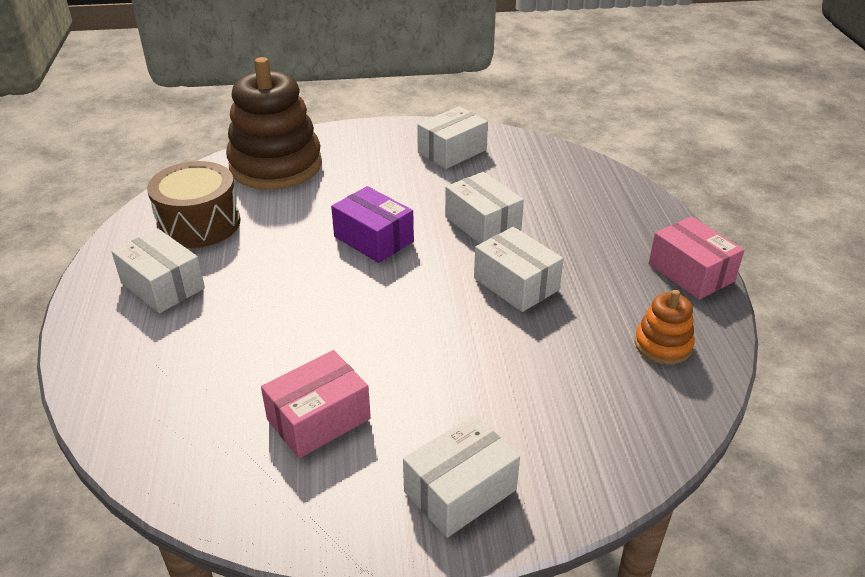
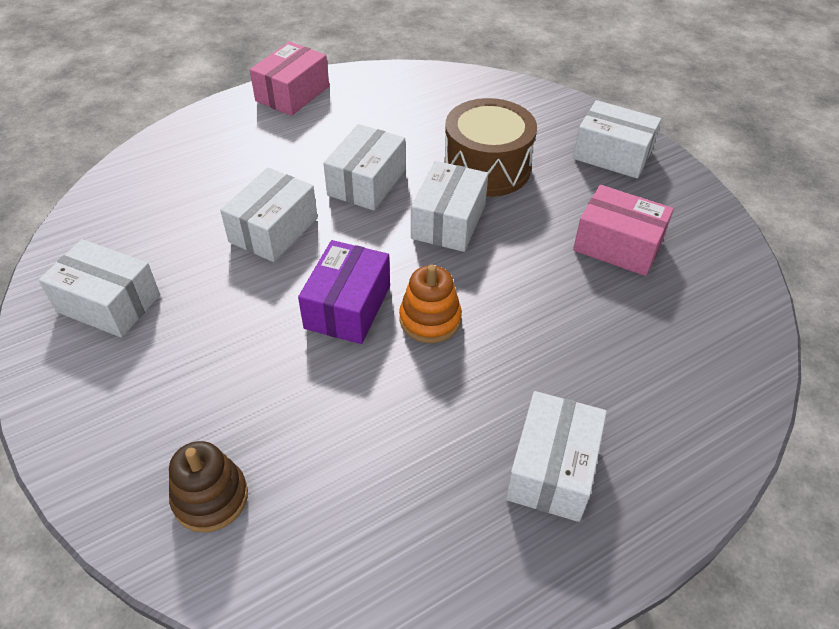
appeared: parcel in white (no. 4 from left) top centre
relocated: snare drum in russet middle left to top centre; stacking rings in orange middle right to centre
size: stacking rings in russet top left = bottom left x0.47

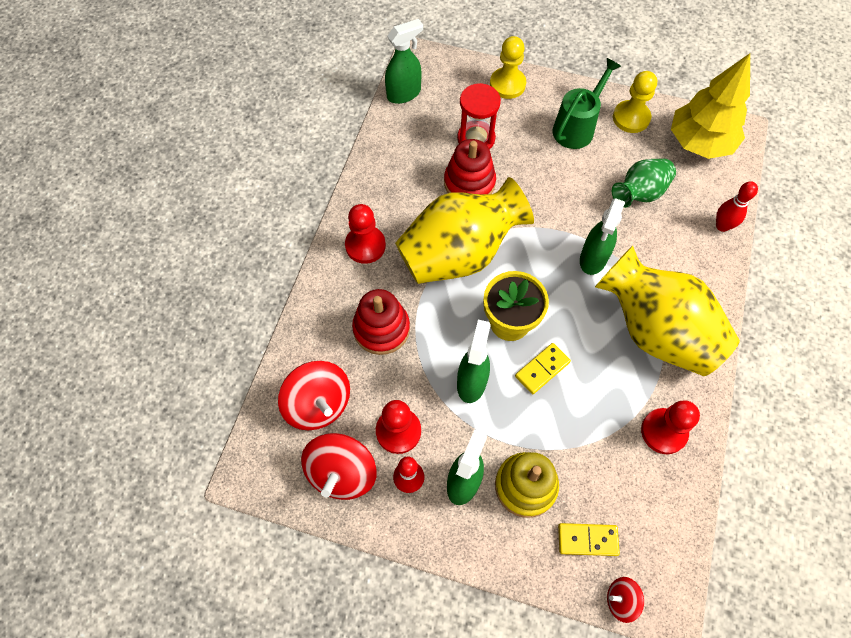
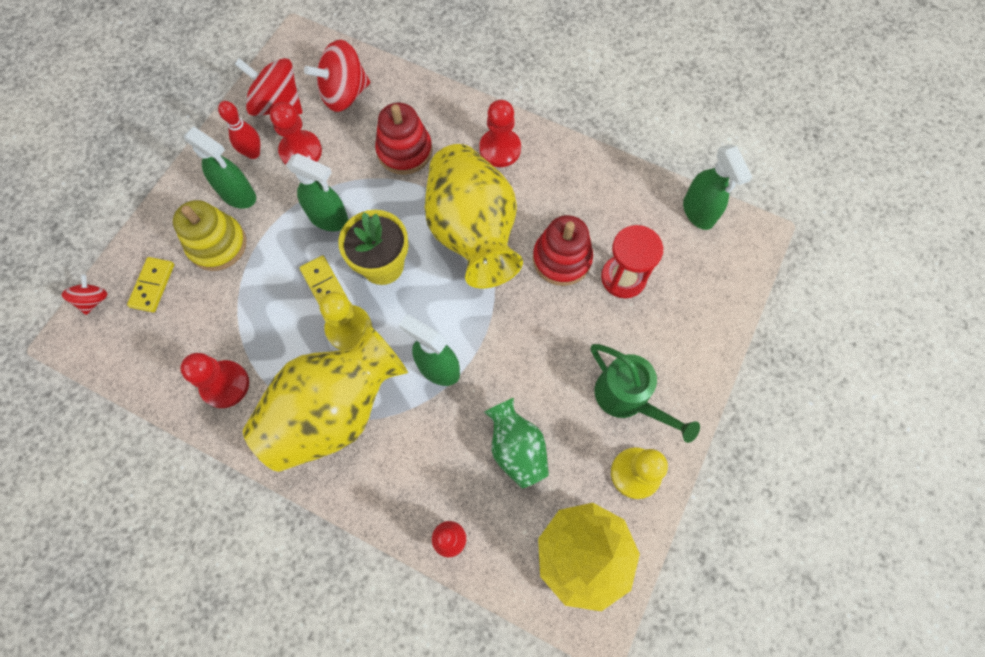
relocated: game pawn in golden (no. 1 from left) top centre to centre

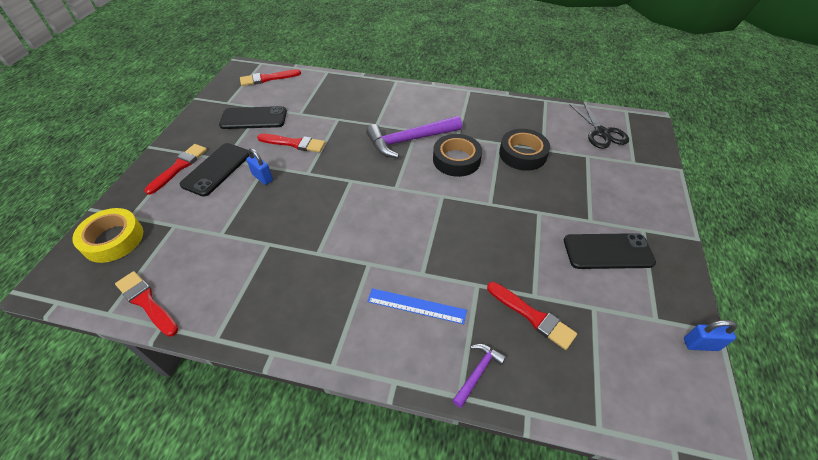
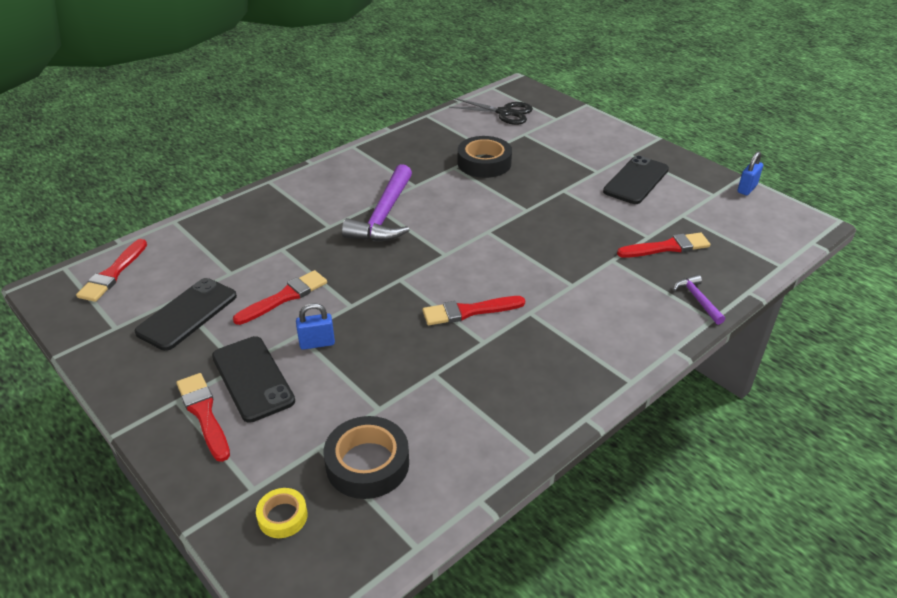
missing: measuring stick in blue centre
relocated: paintbrush in crimson (no. 1 from left in the first image) middle left to paintbrush in crimson (no. 4 from left) centre; sticky tape in ebony (no. 1 from left) centre to bottom centre
size: sticky tape in golden middle left = bottom left x0.55

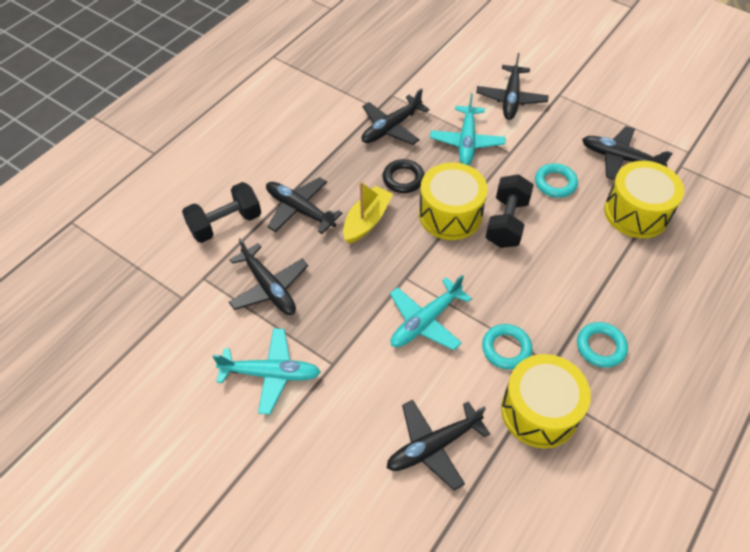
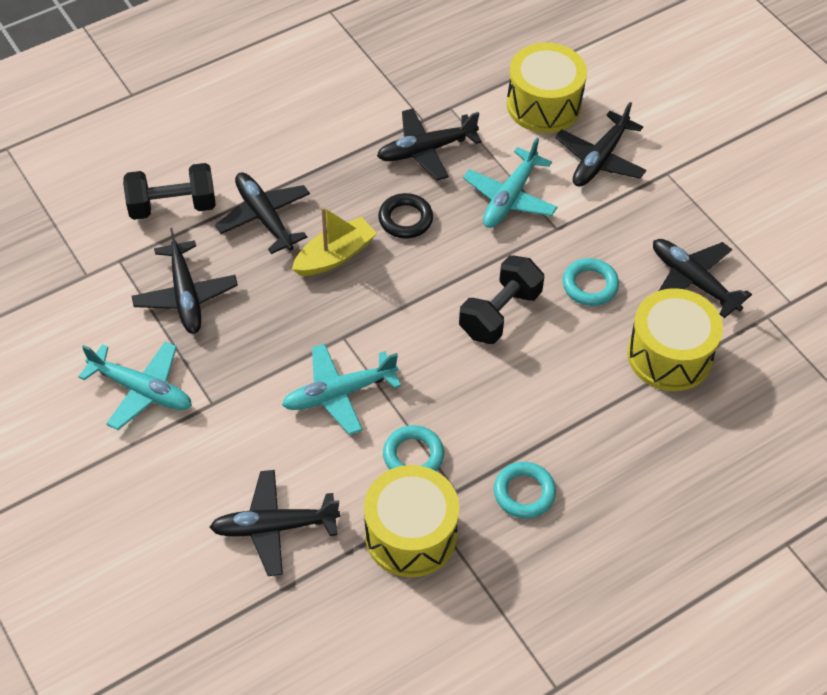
relocated: snare drum in golden (no. 1 from left in the first image) centre to snare drum in golden (no. 2 from left) top centre

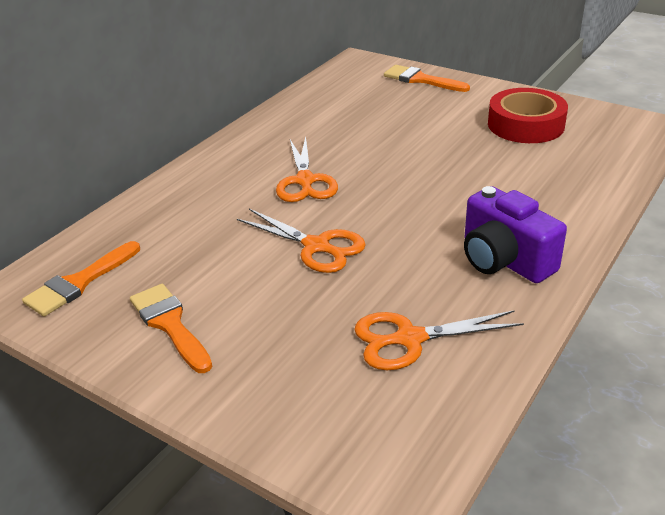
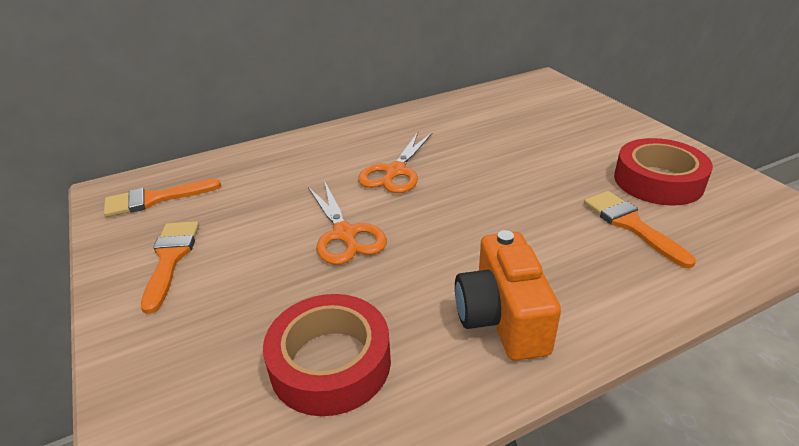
relocated: paintbrush in orange (no. 3 from left) top centre to middle right
exchanged: pair of scissors in orange (no. 3 from left) centre to sticky tape in crimson (no. 1 from left) bottom centre
colour: photo camera in purple middle right to photo camera in orange centre

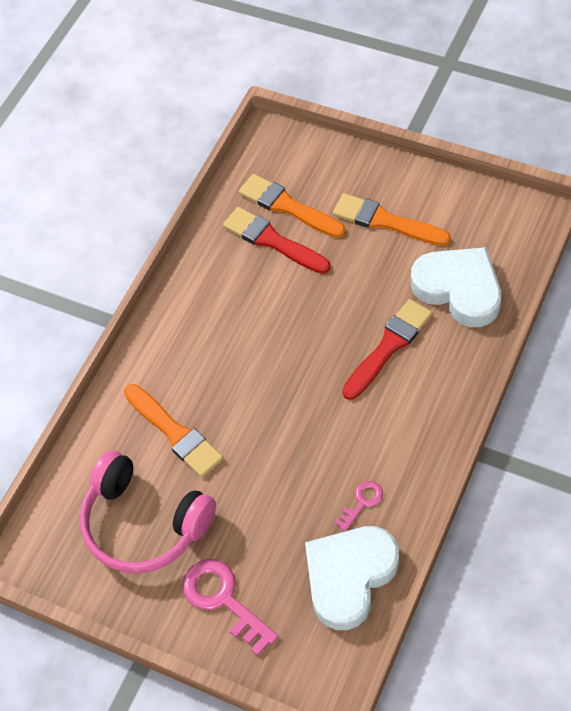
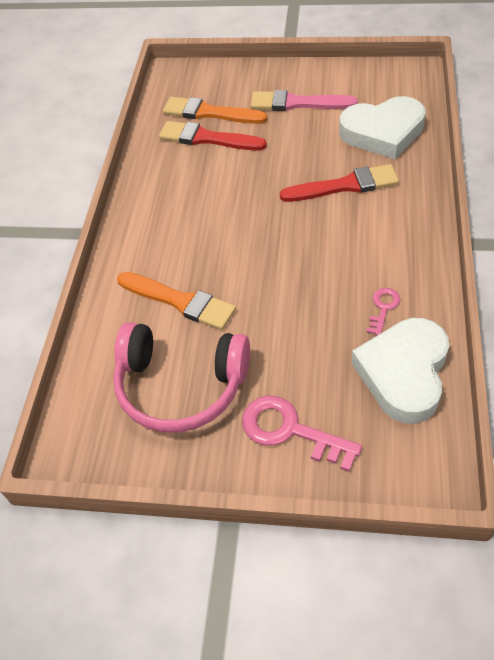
colour: paintbrush in orange (no. 3 from left) top right to paintbrush in pink top centre
spun: paintbrush in crimson (no. 2 from left) middle right = top right 60 degrees clockwise; love heart in white (no. 2 from left in the first image) middle right = top right 150 degrees clockwise

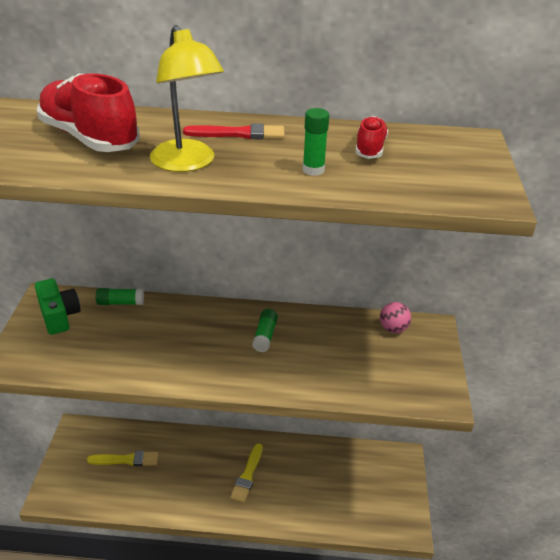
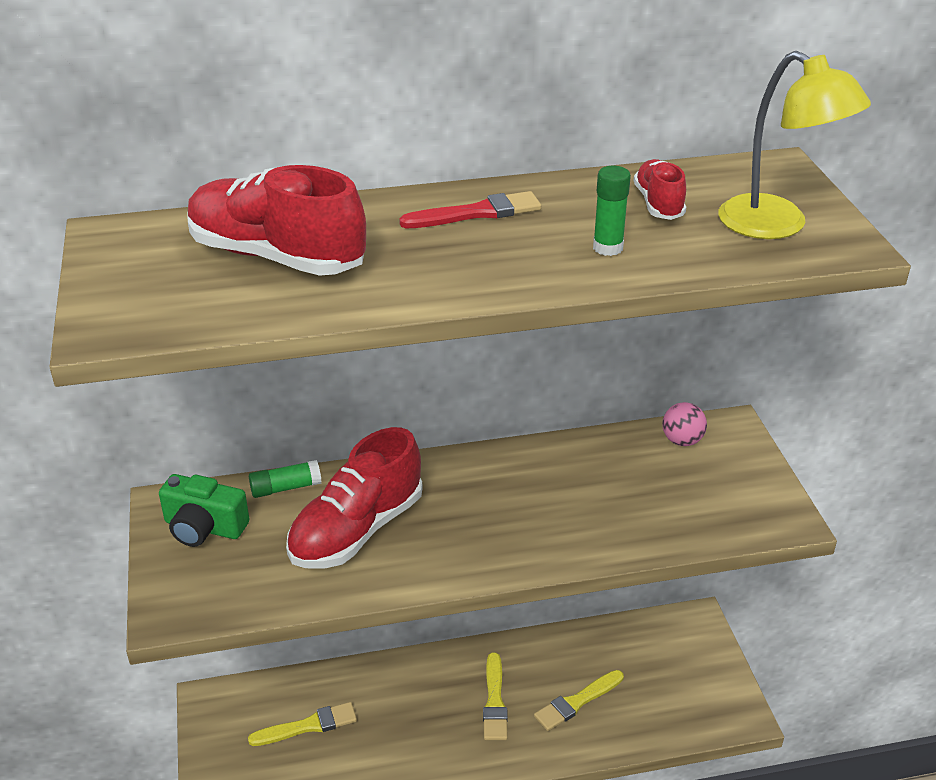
missing: stick of glue in emerald (no. 2 from left) centre
appeared: shoe in crimson (no. 2 from left) centre; paintbrush in golden (no. 3 from left) bottom centre
relocated: reading lamp in golden top centre to top right
spun: photo camera in emerald middle left = middle left 150 degrees clockwise

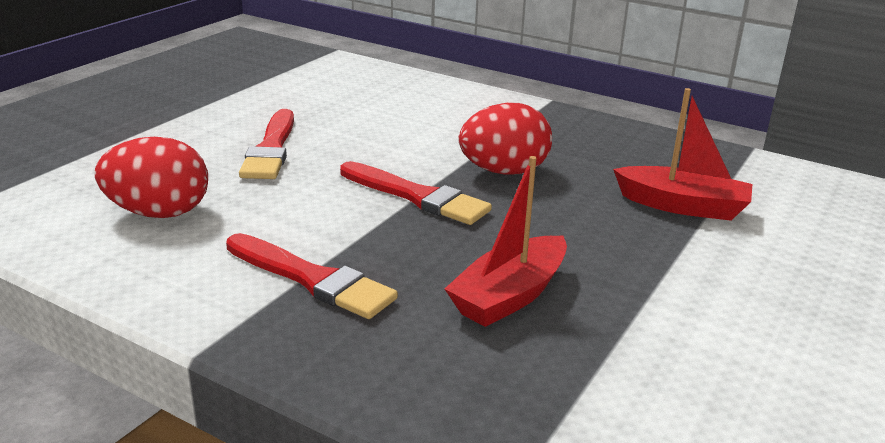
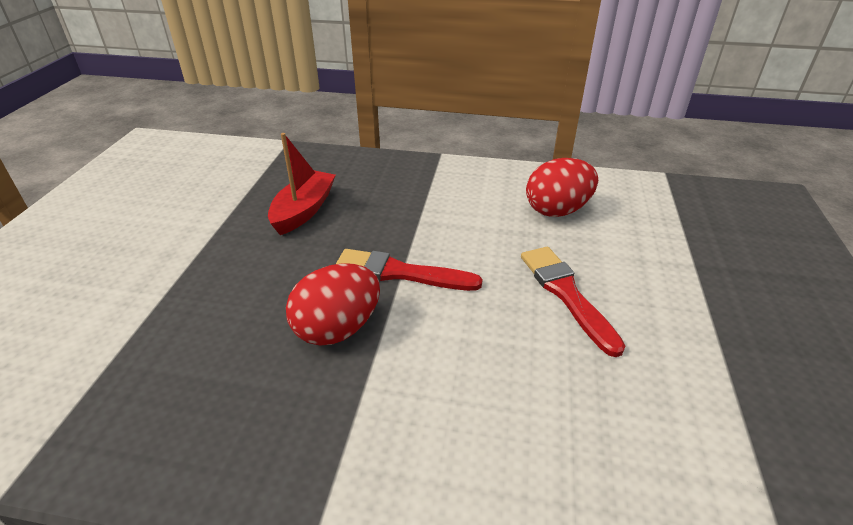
missing: paintbrush in crimson (no. 2 from left) centre; boat in crimson (no. 2 from left) middle right

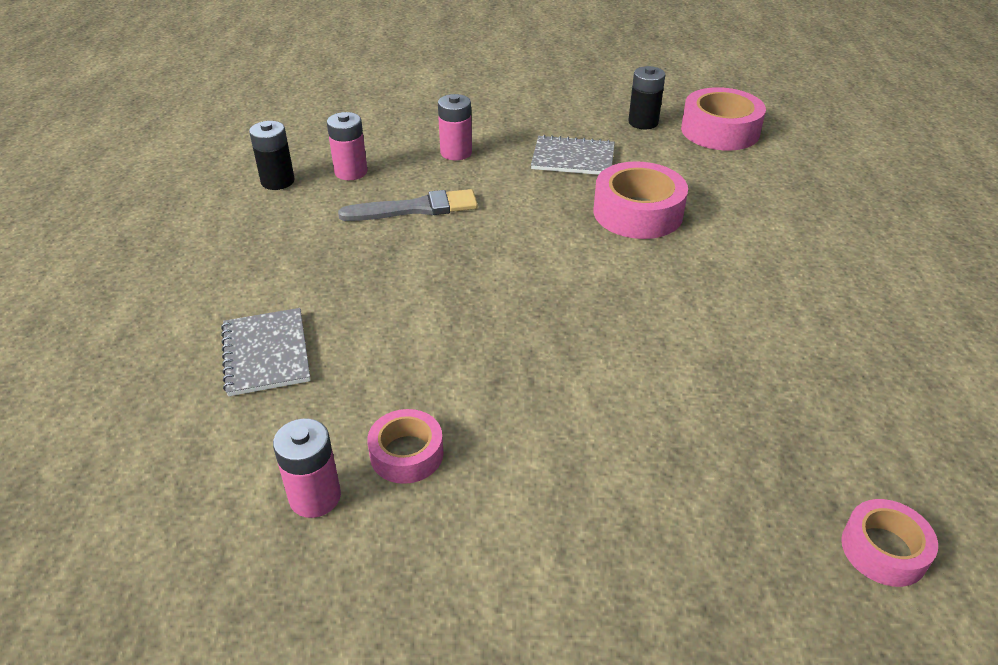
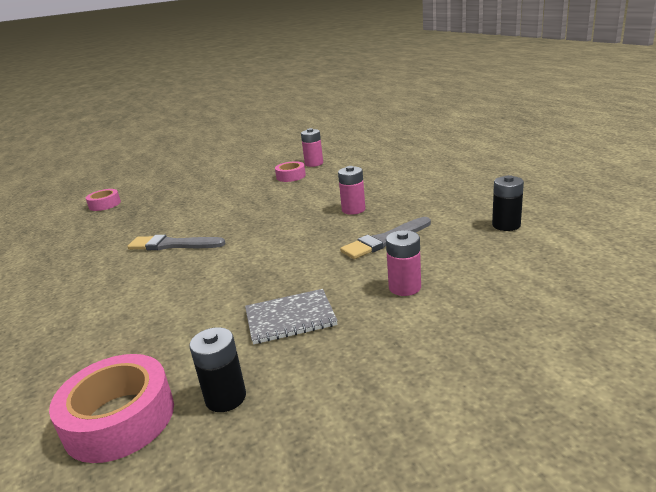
missing: notebook in grey (no. 1 from left) middle left; sticky tape in pink (no. 2 from left) top centre
appeared: paintbrush in grey (no. 1 from left) middle left
relocated: battery in pink (no. 2 from left) top centre to centre

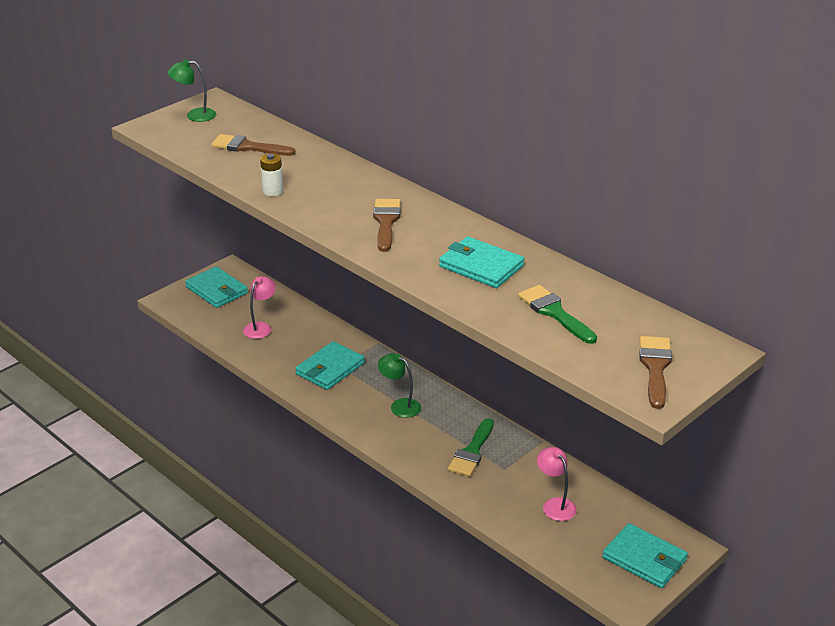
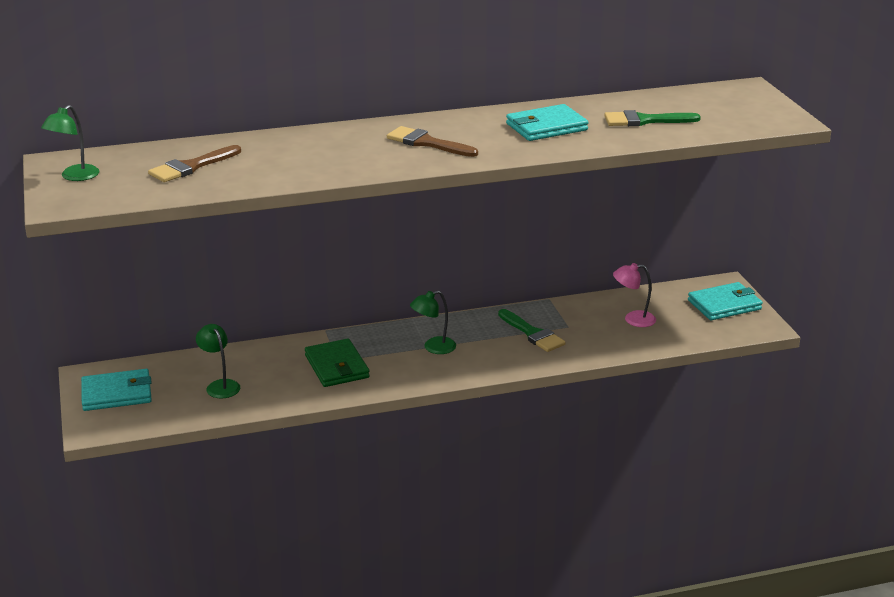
missing: battery in white top left; paintbrush in russet (no. 3 from left) middle right
colour: reading lamp in pink (no. 1 from left) middle left to reading lamp in emerald (no. 2 from left) middle left; wallet in aqua (no. 2 from left) centre to wallet in emerald centre

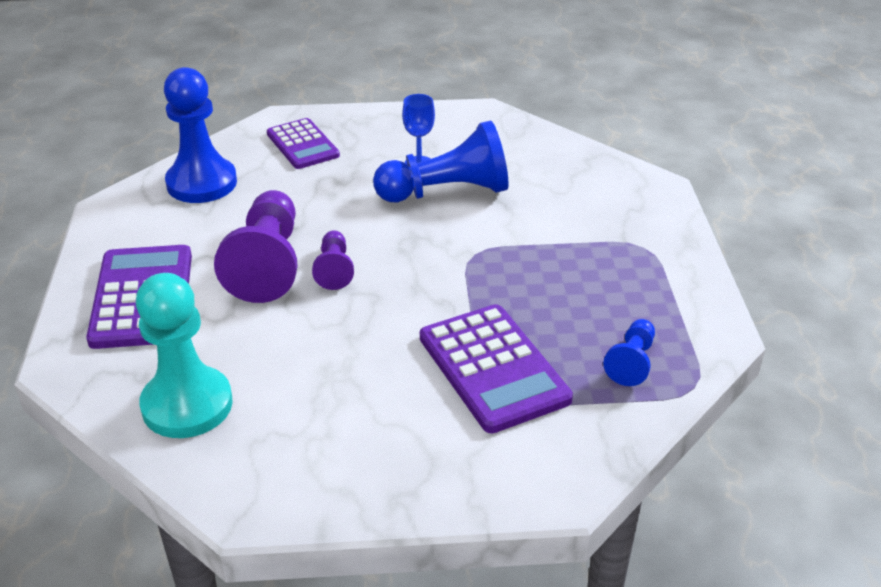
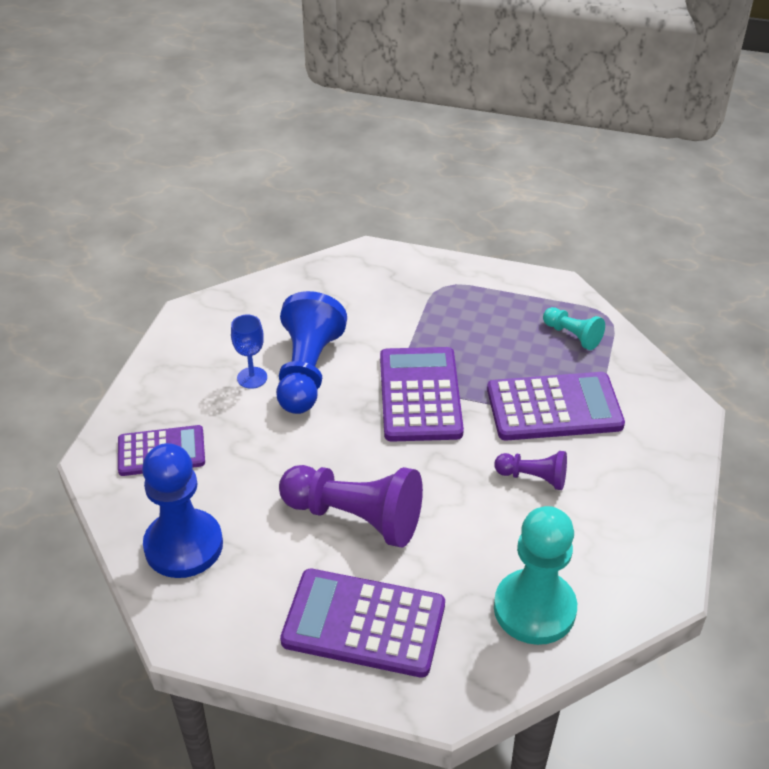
appeared: adding machine in purple (no. 3 from left) centre
relocated: game pawn in purple (no. 2 from left) centre to middle right
colour: game pawn in blue (no. 3 from left) middle right to game pawn in aqua (no. 2 from left) middle right

